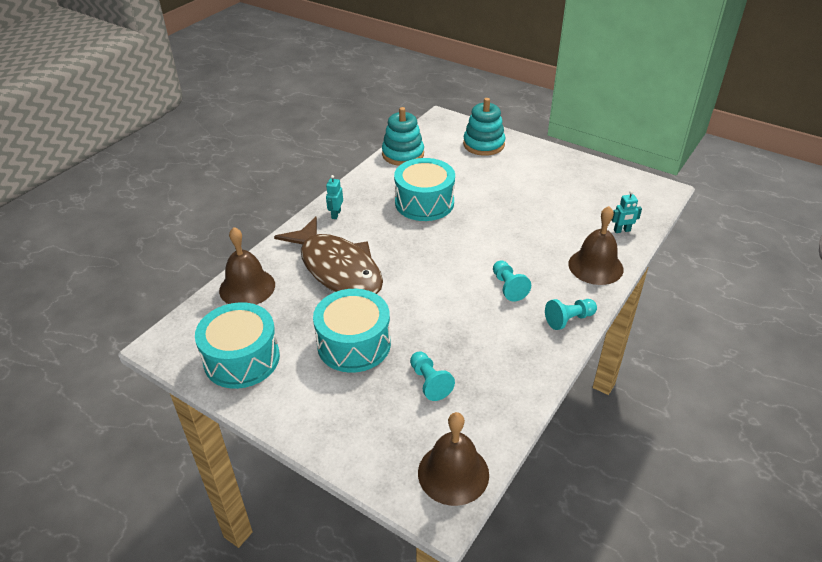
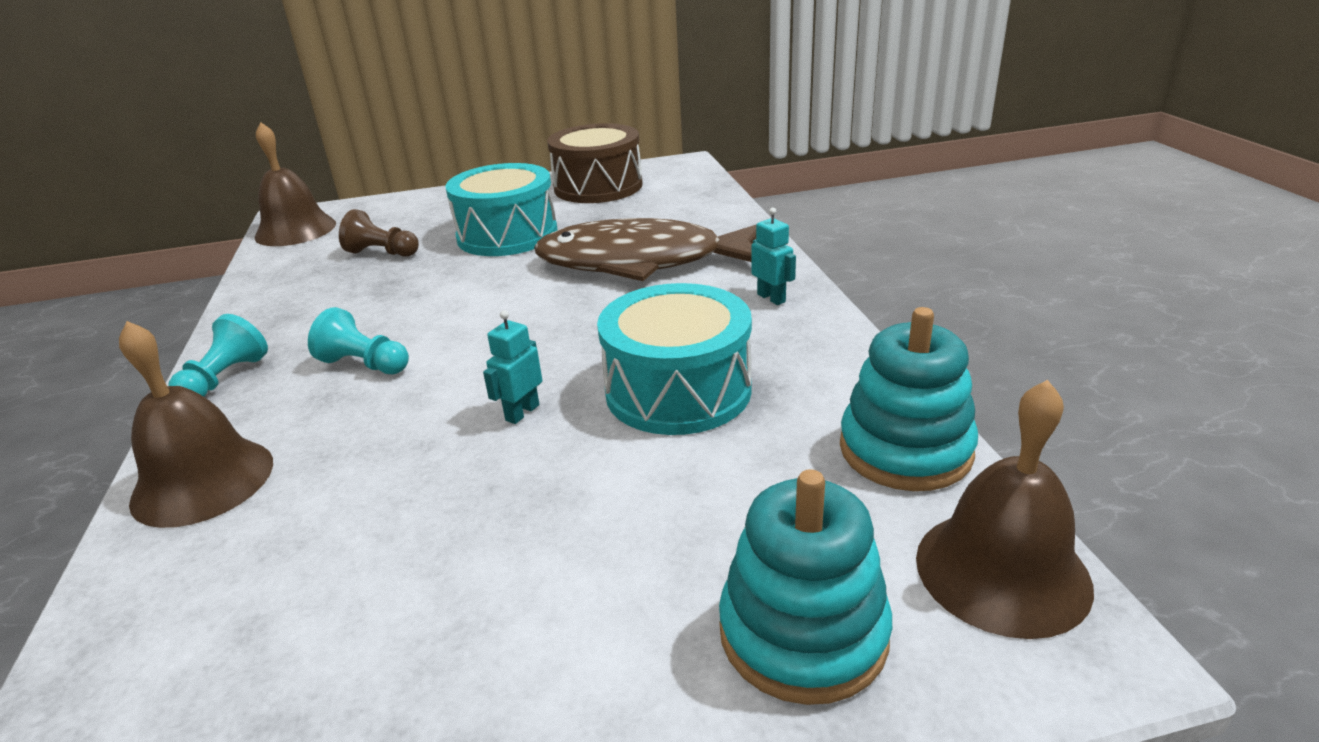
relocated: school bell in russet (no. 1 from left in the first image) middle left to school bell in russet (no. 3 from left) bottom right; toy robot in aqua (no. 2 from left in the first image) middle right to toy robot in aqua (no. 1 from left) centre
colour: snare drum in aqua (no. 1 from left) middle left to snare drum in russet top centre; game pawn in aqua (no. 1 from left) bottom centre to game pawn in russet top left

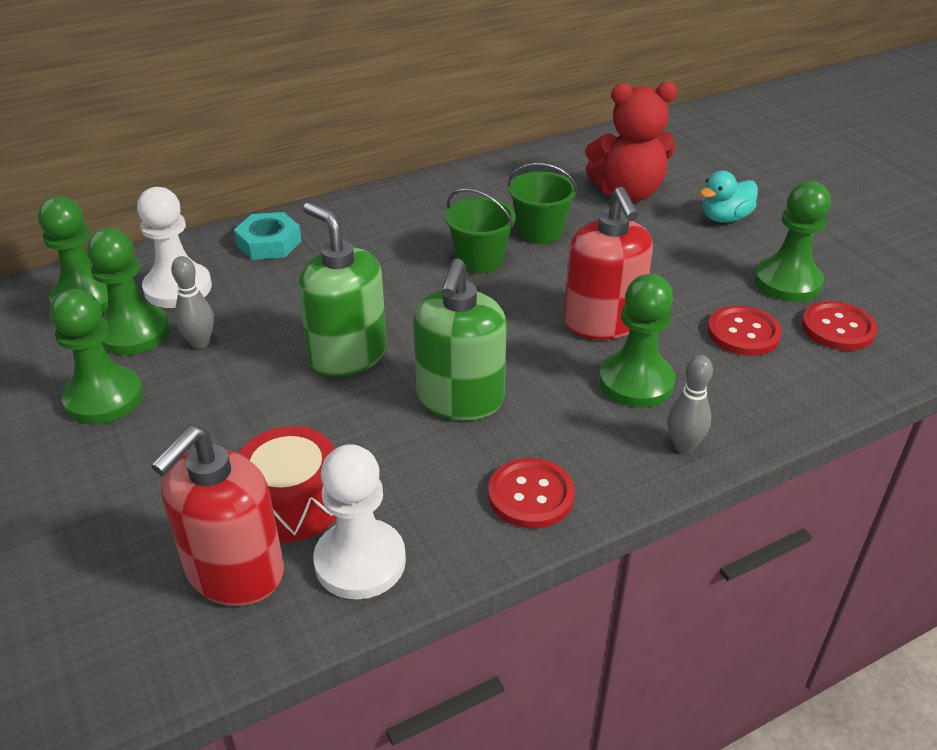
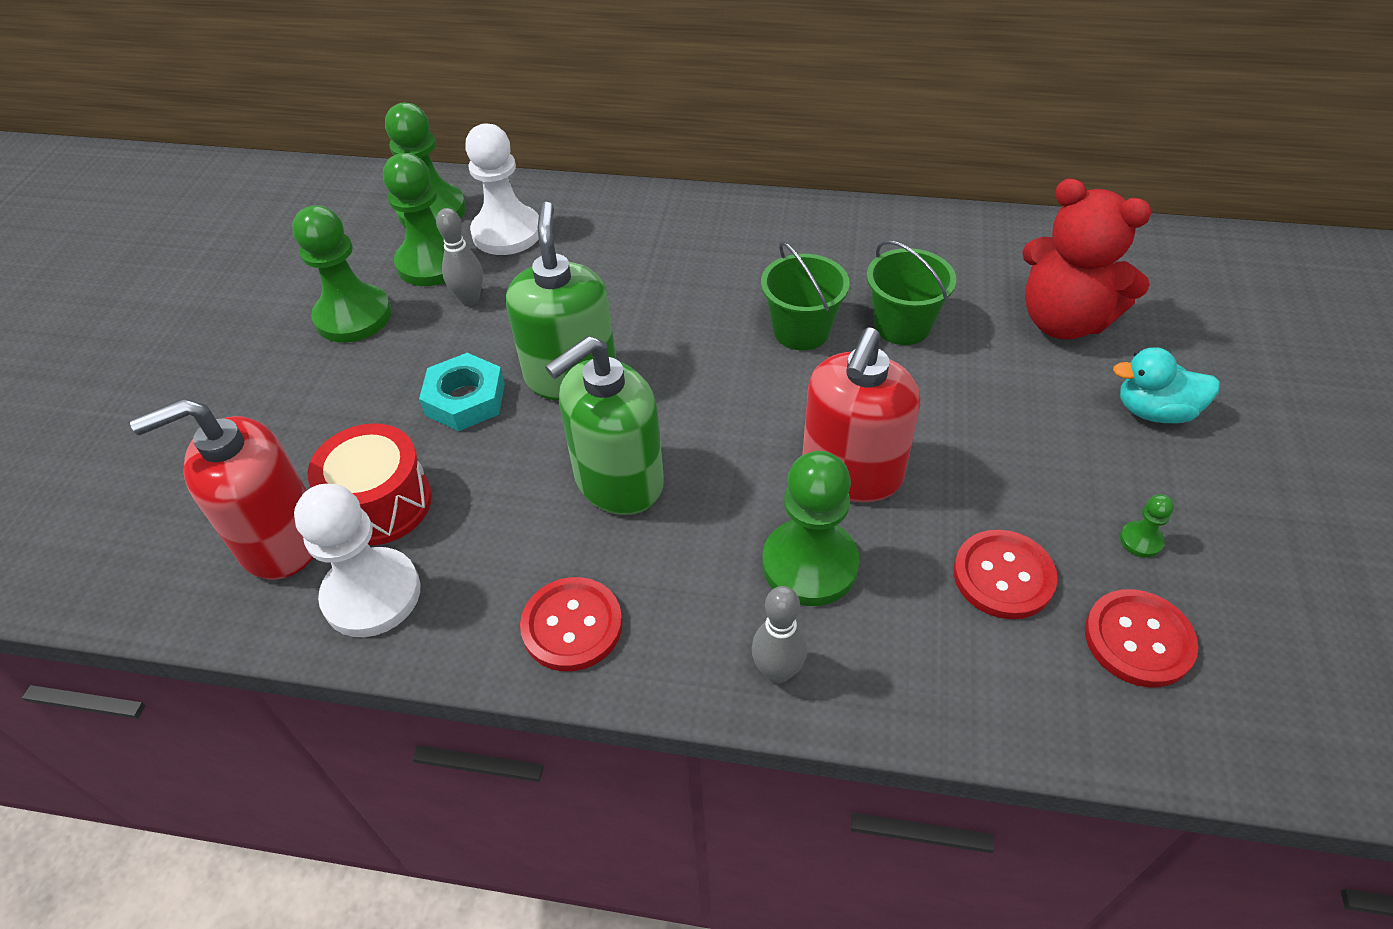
relocated: hex nut in aqua top left to middle left
size: game pawn in emerald (no. 5 from left) top right = middle right x0.43

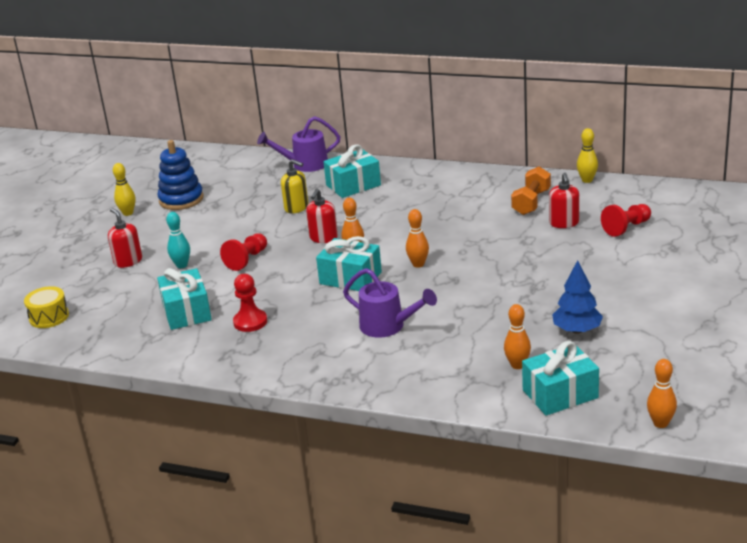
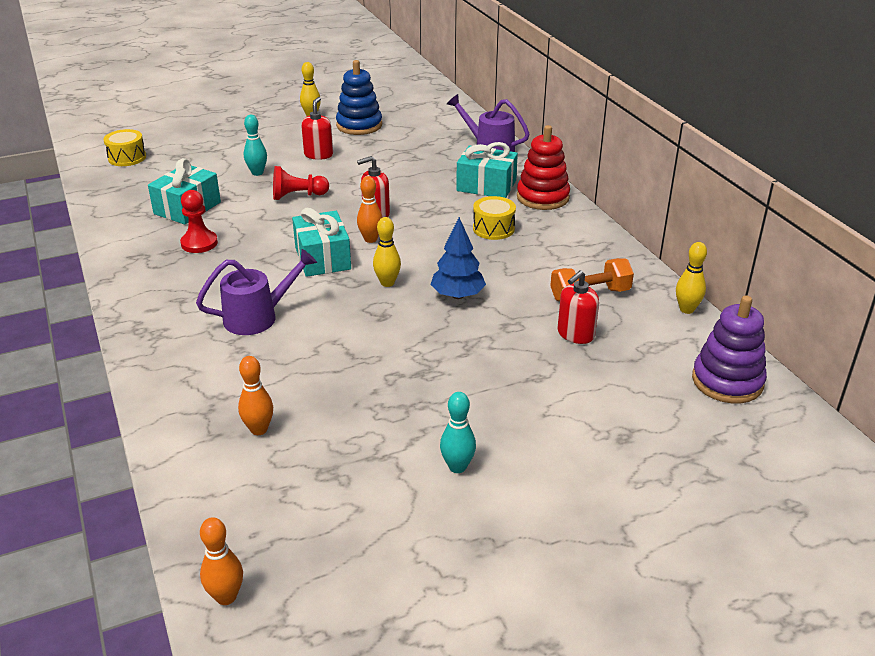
missing: pump bottle in golden centre; wrapped gift in aqua (no. 4 from left) bottom right; game pawn in crimson (no. 3 from left) middle right
appeared: bowling pin in aqua (no. 2 from left) centre; snare drum in golden (no. 2 from left) top centre; stacking rings in crimson top centre; stacking rings in purple middle right
relocated: pump bottle in crimson (no. 1 from left) middle left to top centre; tree in blue middle right to centre
colour: bowling pin in orange (no. 2 from left) centre to bowling pin in golden (no. 2 from left) centre
spun: watering pot in purple (no. 2 from left in the first image) centre = middle left 105 degrees counterclockwise

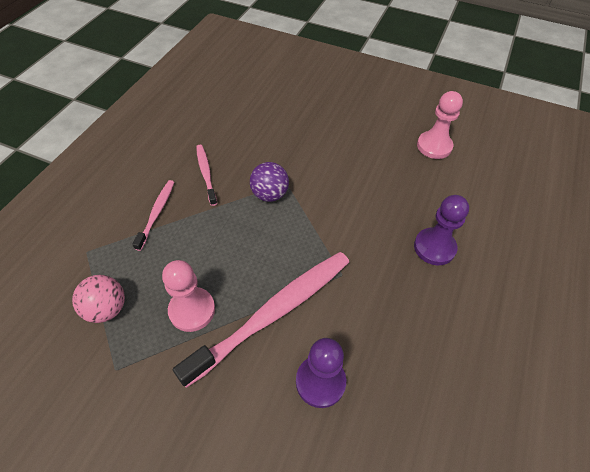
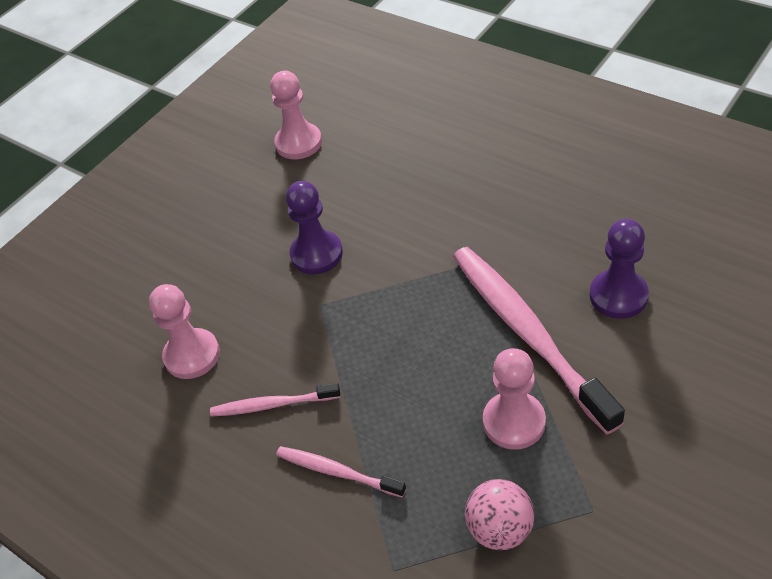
missing: ball in purple centre
appeared: game pawn in pink (no. 1 from left) middle left
relocated: game pawn in purple (no. 2 from left in the first image) middle right to game pawn in purple (no. 1 from left) centre

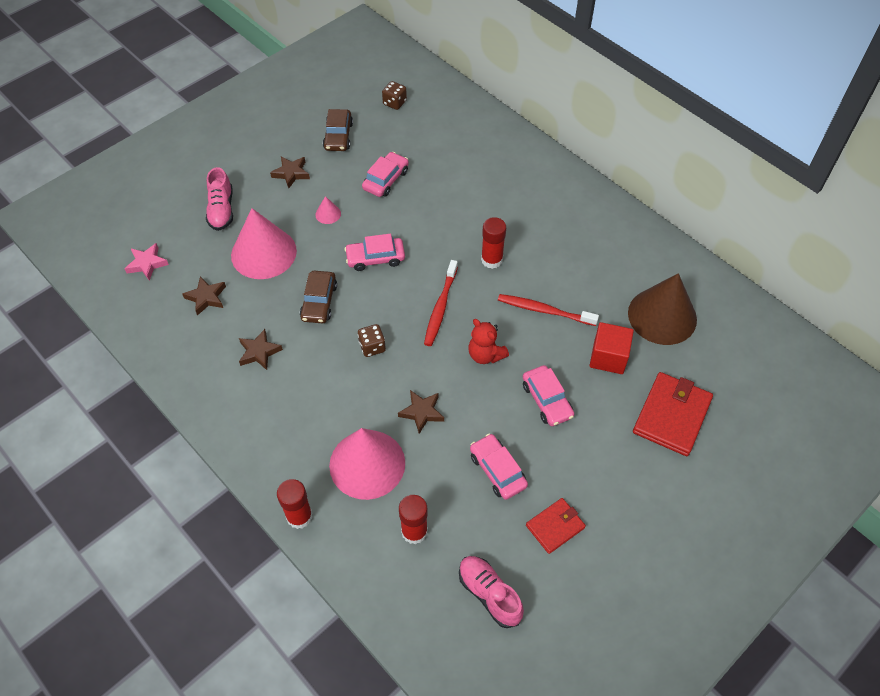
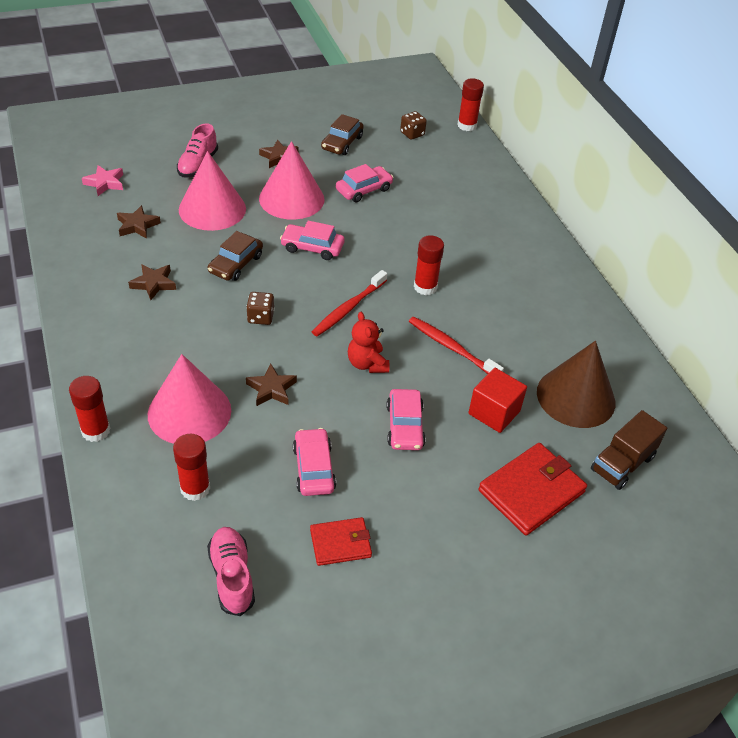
appeared: stick of glue in crimson (no. 4 from left) top centre; truck in russet middle right
size: solid cone in pink (no. 2 from left in the first image) top centre = top centre x2.47

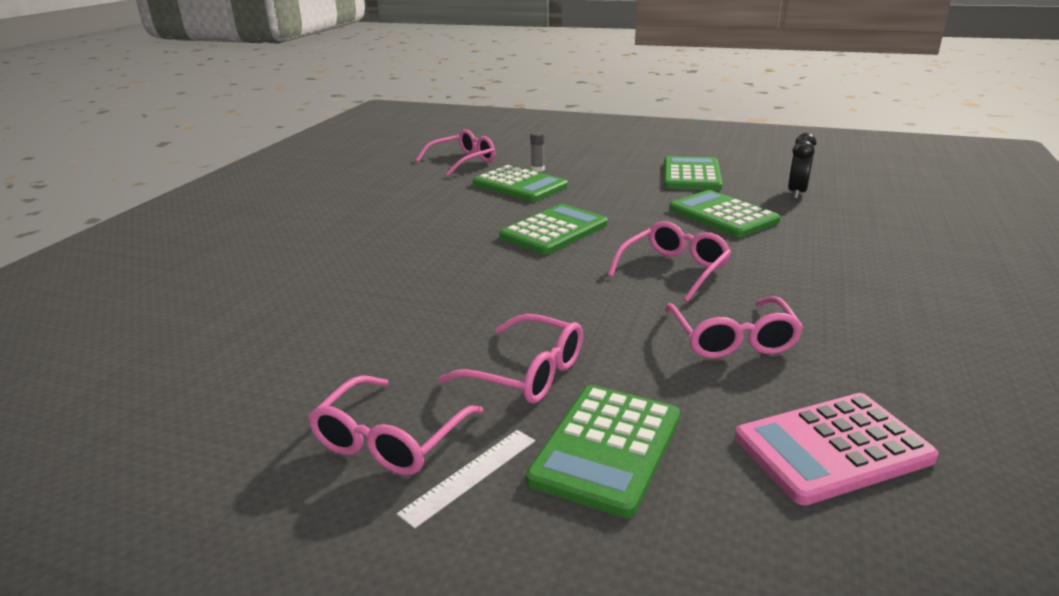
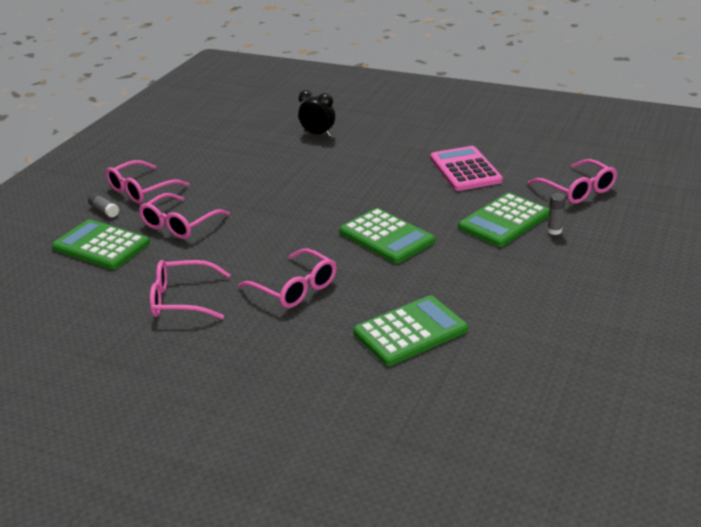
missing: adding machine in emerald (no. 4 from left) top centre
relocated: adding machine in pink bottom right to top centre; clock in ebony top right to top centre
exchanged: measuring stick in white bottom centre to stick of glue in grey (no. 1 from left) middle left
spun: glasses in pink (no. 1 from left) bottom centre = middle left 75 degrees counterclockwise

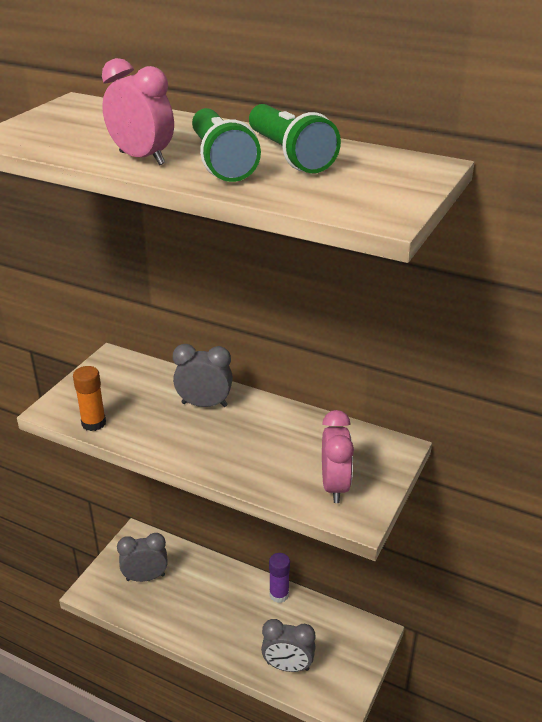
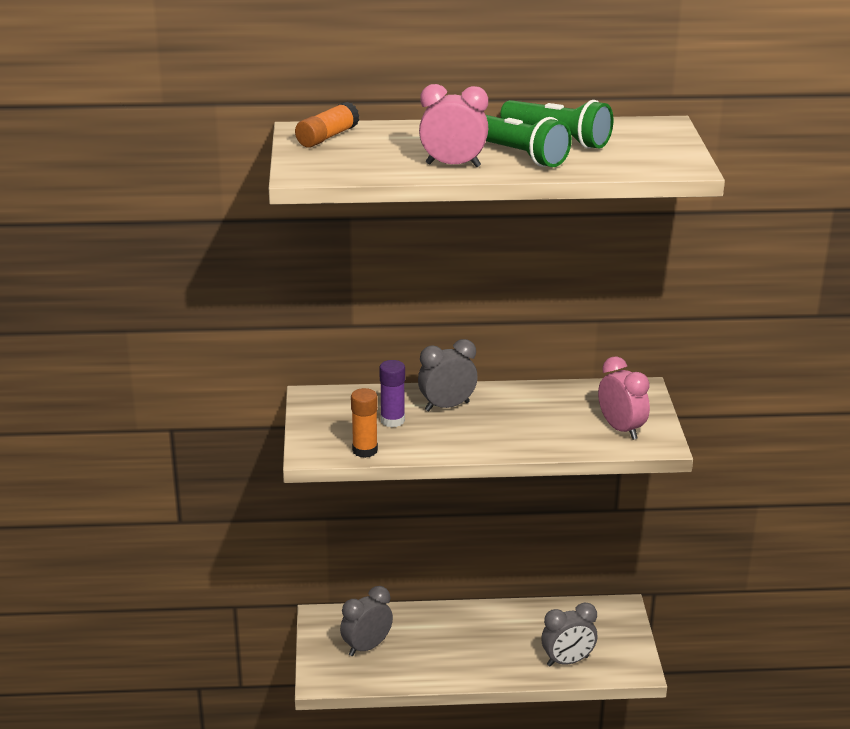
appeared: stick of glue in orange (no. 1 from left) top centre
relocated: stick of glue in purple bottom centre to centre

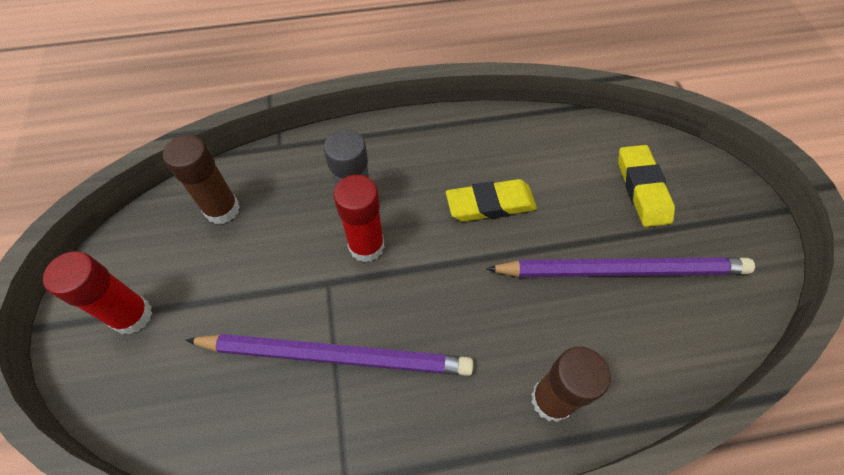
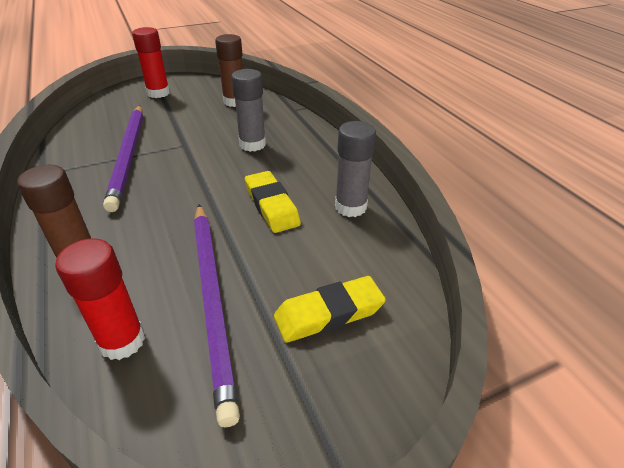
appeared: stick of glue in grey (no. 2 from left) centre
relocated: stick of glue in crimson (no. 2 from left in the first image) centre to stick of glue in crimson (no. 1 from left) middle left

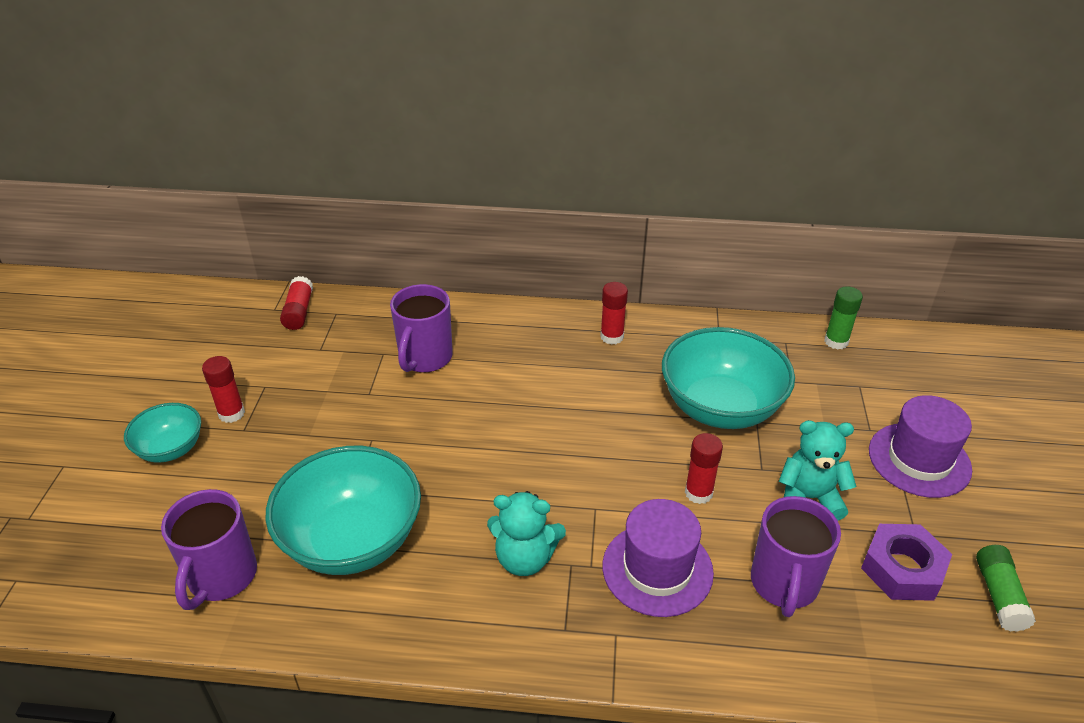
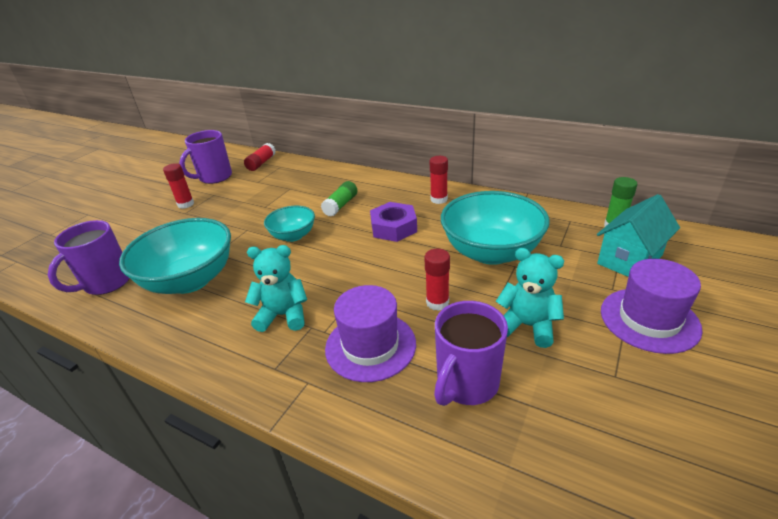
appeared: house in aqua middle right
relocated: deep dish in aqua (no. 1 from left in the first image) middle left to deep dish in aqua (no. 2 from left) centre; mug in purple (no. 2 from left) centre to top left; hex nut in purple bottom right to centre; stick of glue in emerald (no. 2 from left in the first image) bottom right to stick of glue in emerald (no. 1 from left) centre
spun: teddy in aqua (no. 1 from left) bottom centre = centre 150 degrees clockwise

